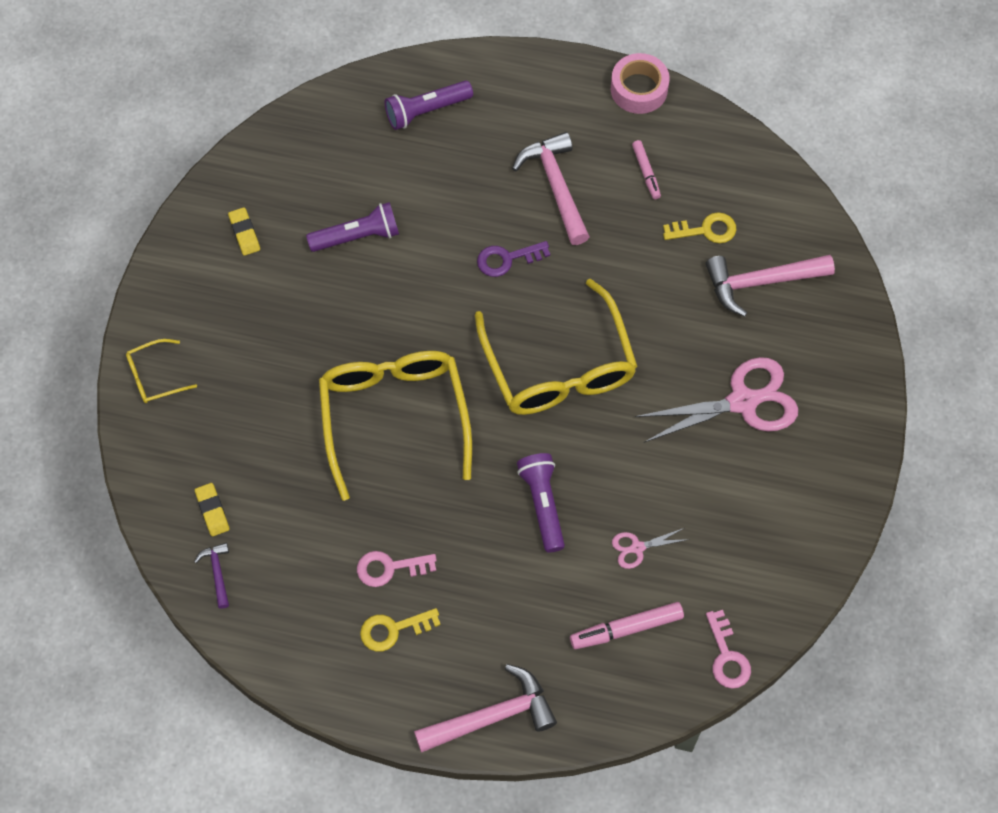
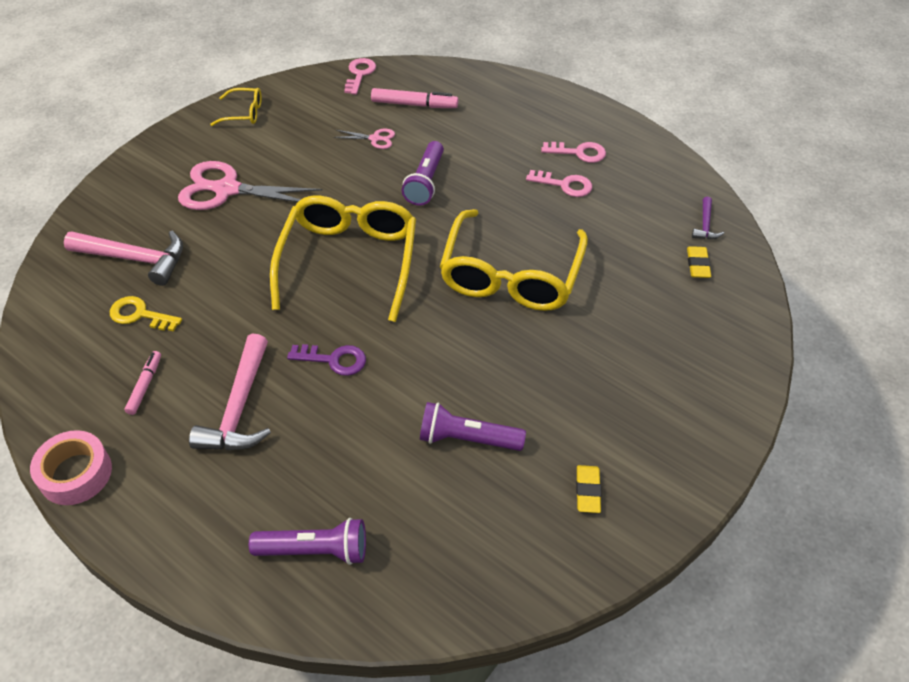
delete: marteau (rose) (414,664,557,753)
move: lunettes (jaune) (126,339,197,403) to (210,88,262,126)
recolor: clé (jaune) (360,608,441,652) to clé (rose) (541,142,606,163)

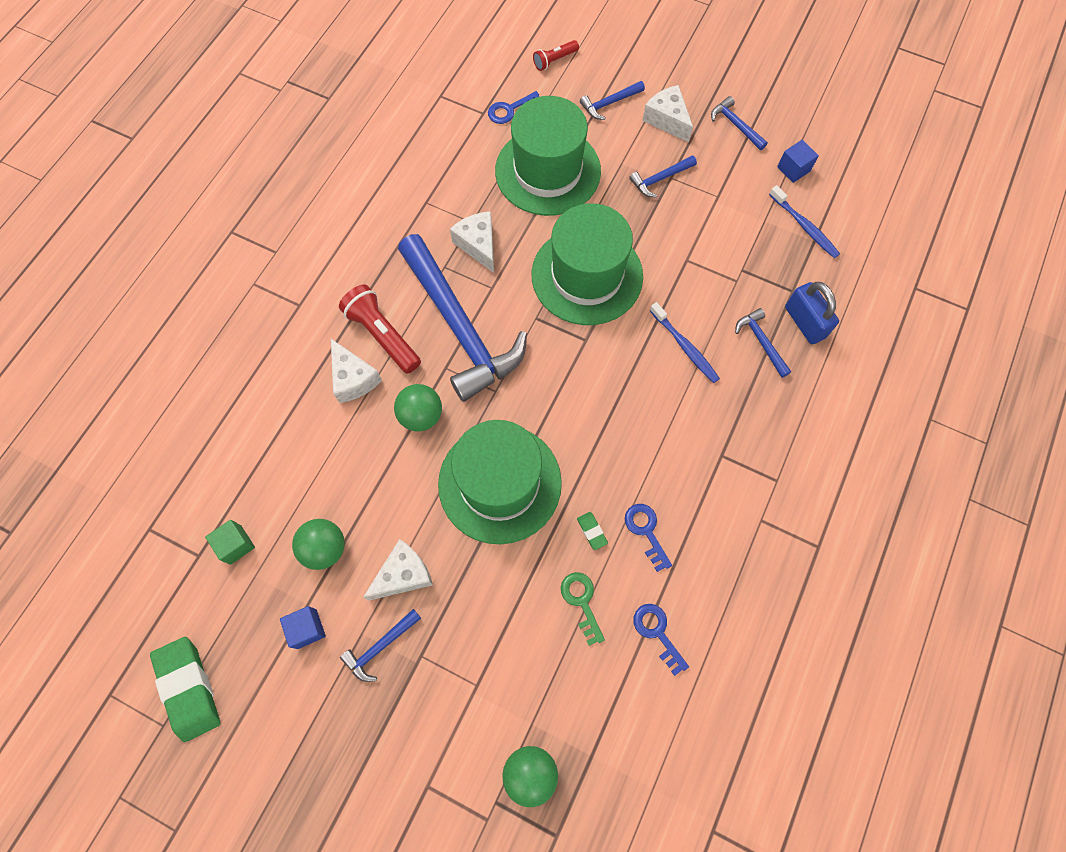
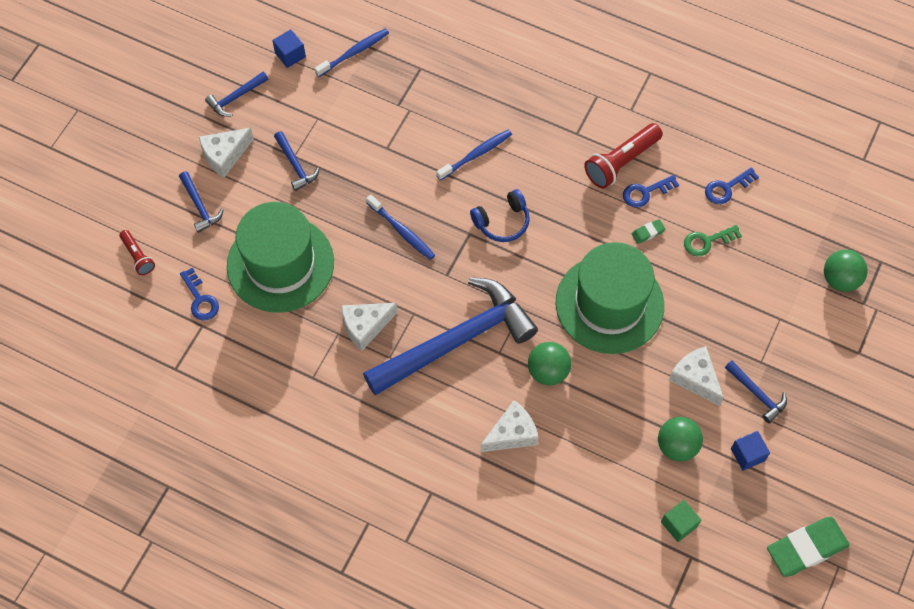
delete: marteau (bleu) (735,308,791,378); cadenas (bleu) (785,282,839,344)
insert: casque audio (bleu) (470,189,530,242)
move: lampe de poche (rouge) (339,284,421,374) to (584,123,663,189)
replace: chapeau (vert) (532,203,643,325) to brosse à dents (bleu) (366,195,435,260)

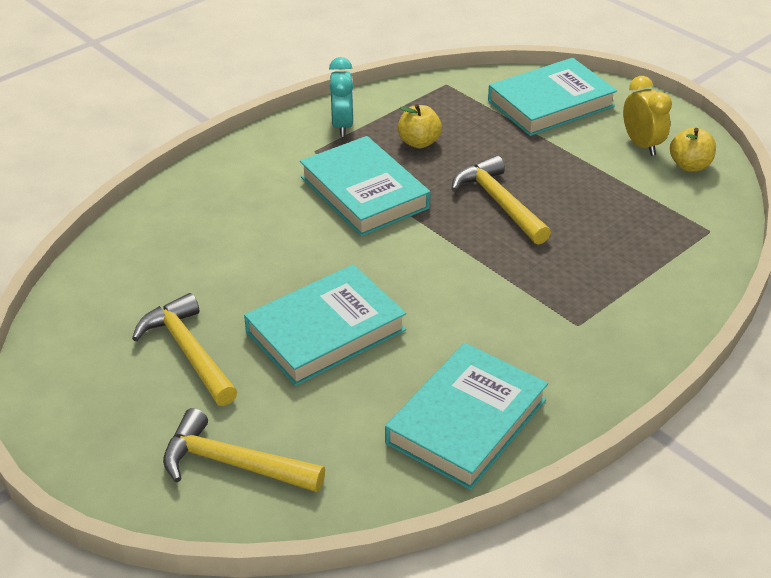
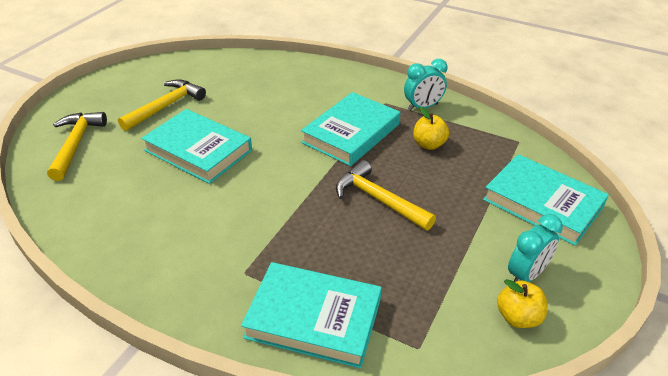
move: livre (turquoise) (385,343,548,490) to (241,262,382,368)
recolor: réveil (jaune) (623,76,672,156) to réveil (turquoise) (508,214,563,282)
rotate: marteau (jaune) (451,155,551,245) = (336,160,436,231) 90 degrees counterclockwise

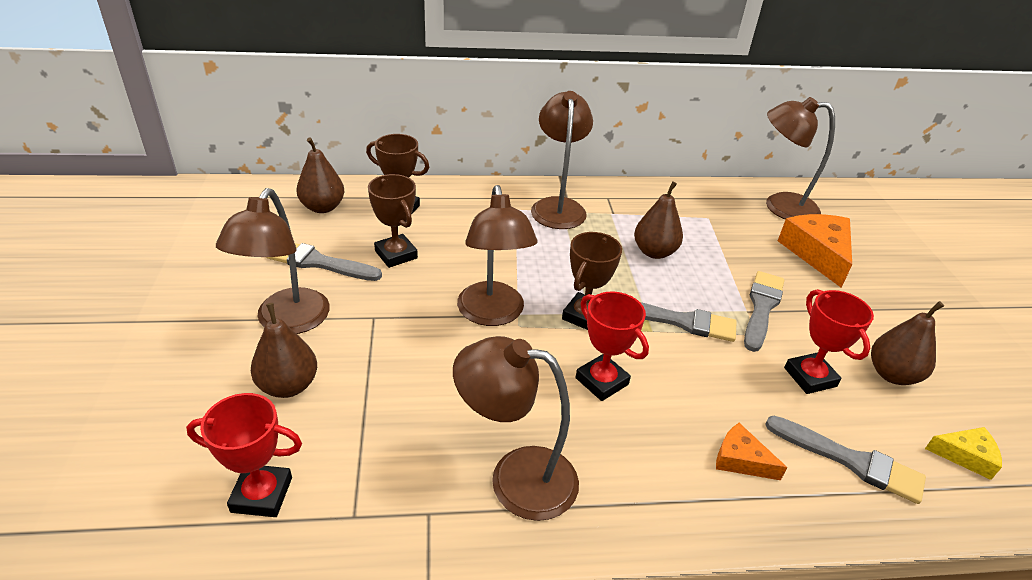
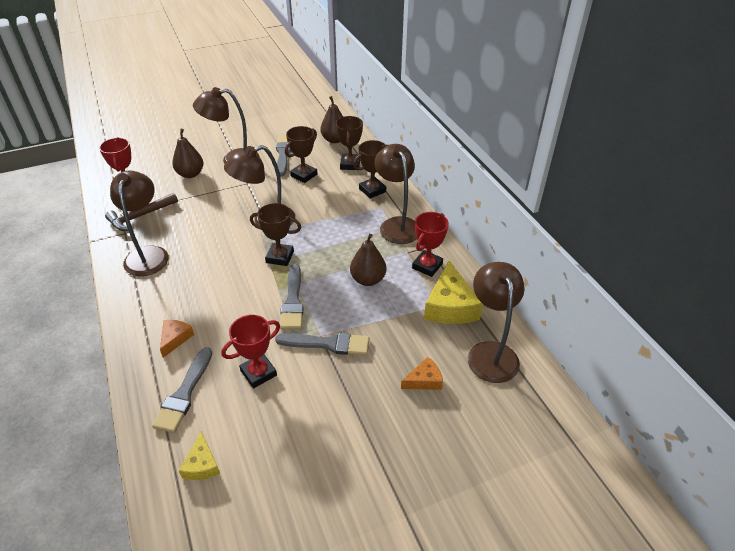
delete: poire (marron) (871,301,944,385)
insert: marteau (marron) (105,193,178,231); trophée (marron) (353,140,388,199); fromage (jaune) (424,261,483,324)
move: trophée (rouge) (576,292,649,401) to (412,212,449,277)
rotate: lampe (marron) (531,91,593,229) = (374,144,417,244) 90 degrees counterclockwise
resize: fromage (orange) (778,214,852,288) = (401,357,443,390) x0.54

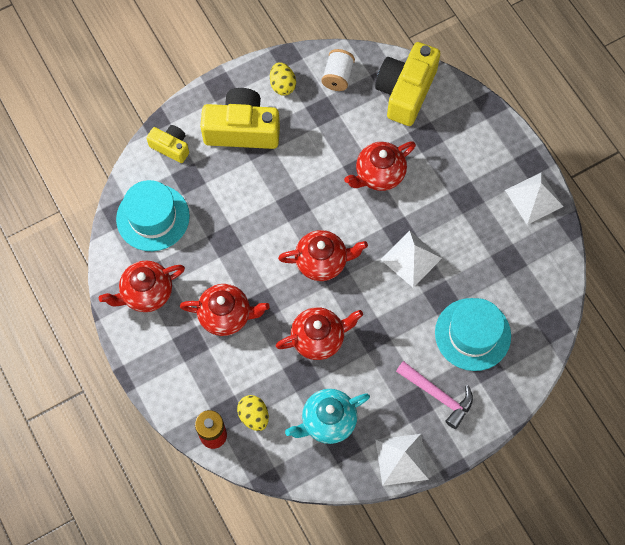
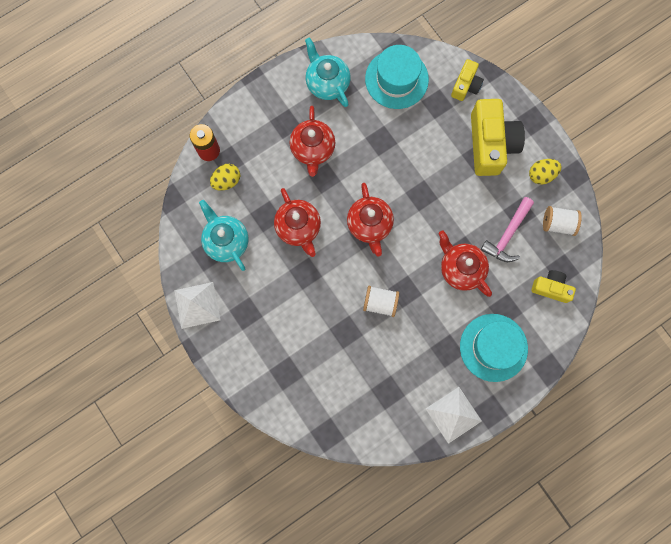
move: chapeau (turquoise) (435,298,511,371) to (460,314,528,382); marteau (rose) (396,361,473,429) to (481,197,534,262)
replace: pyramide (blanc) (381,231,442,288) to bobine (blanc) (363,286,399,317)
recolor: théière (rouge) (99,260,185,312) to théière (turquoise) (305,37,350,107)
resize: appareil photo (jaune) (375,42,440,126) = (532,270,576,303) x0.54

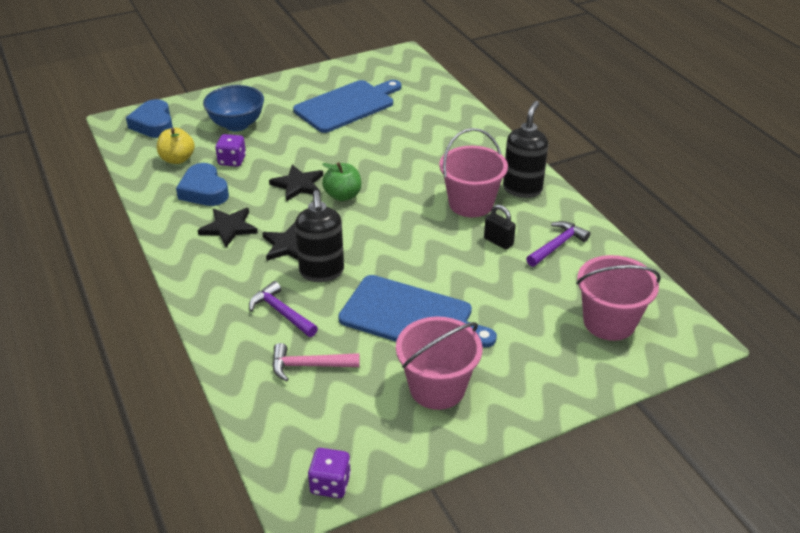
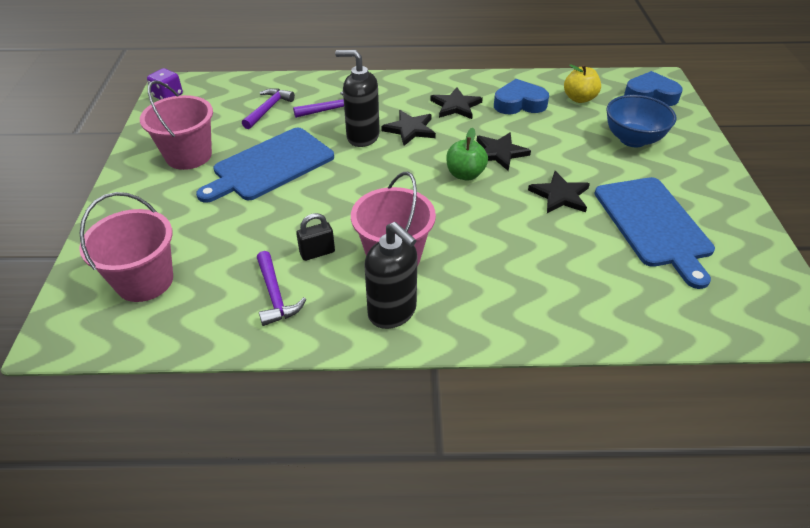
delete: dé (violet) (215,134,246,167)
insert: étoile (noir) (528,171,590,213)
recolor: marteau (rose) (272,343,360,382) to marteau (violet) (242,88,295,129)

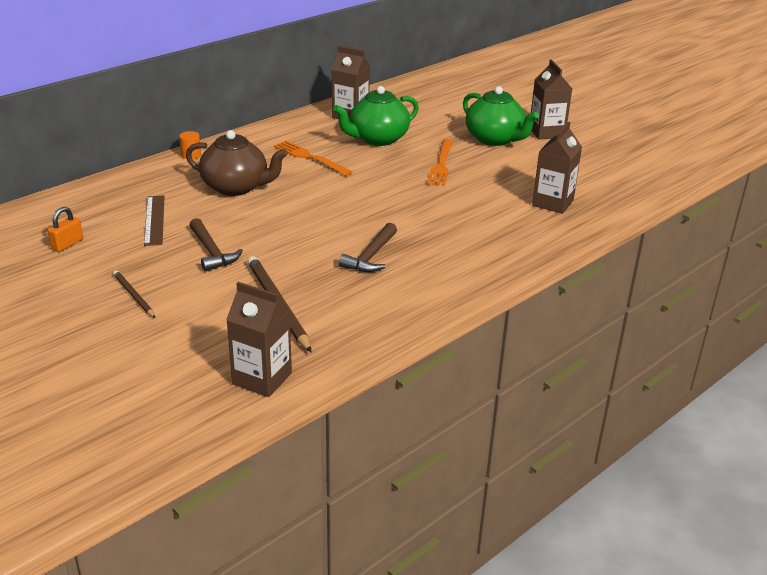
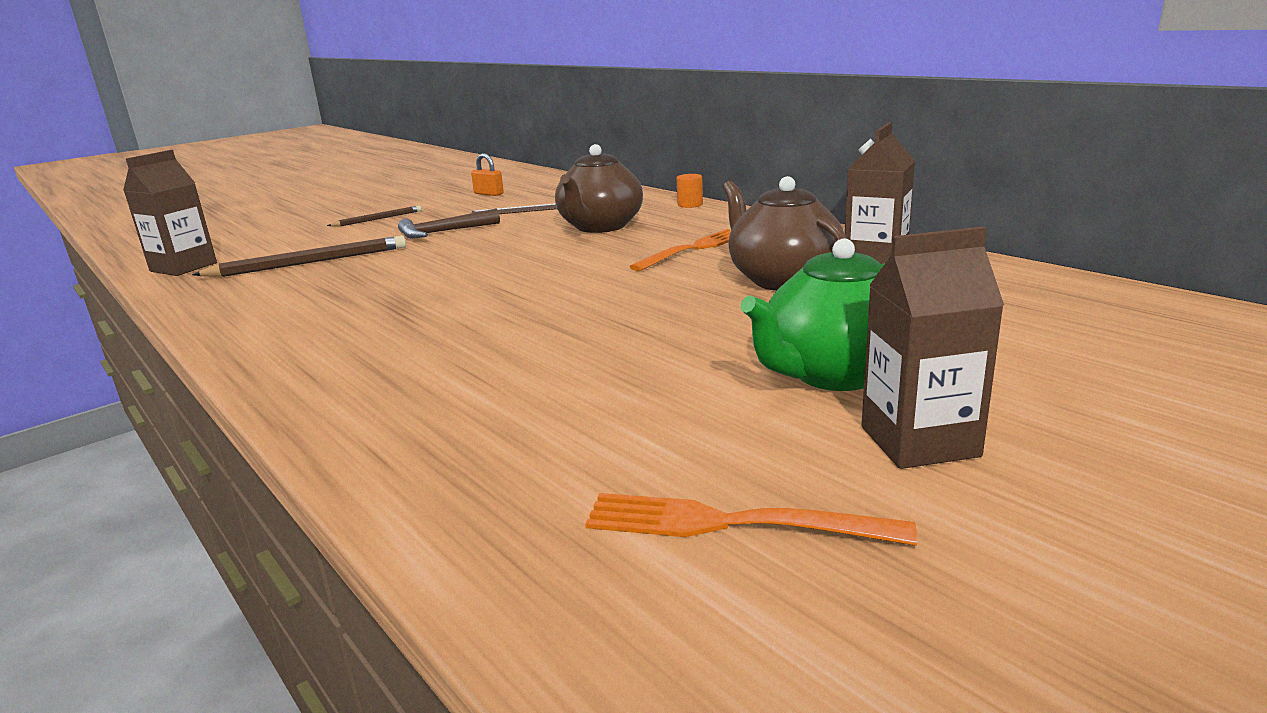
delete: marteau (marron) (339,223,397,272); brique de lait (marron) (532,122,582,214)
move: fourchette (orange) (427,139,453,186) to (585,493,917,546)
recolor: théière (vert) (333,86,419,146) to théière (marron) (723,176,847,291)

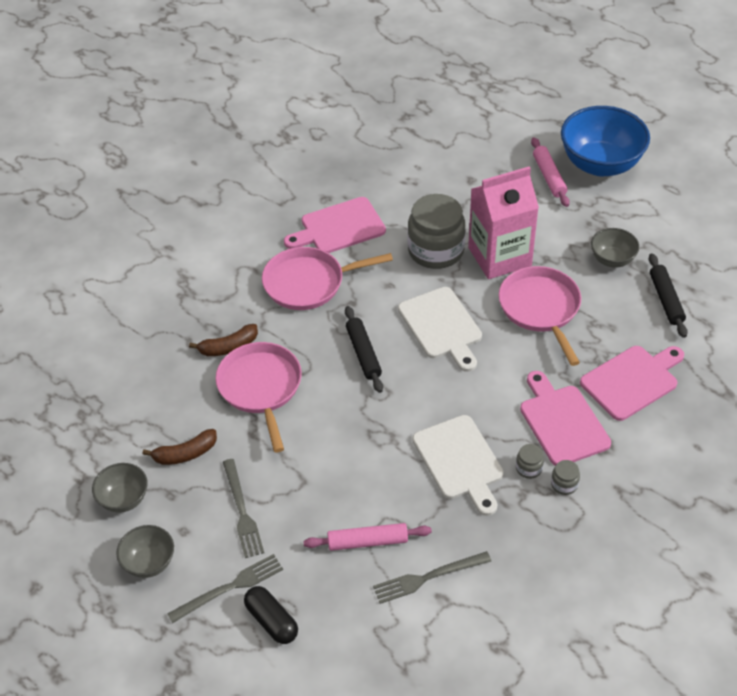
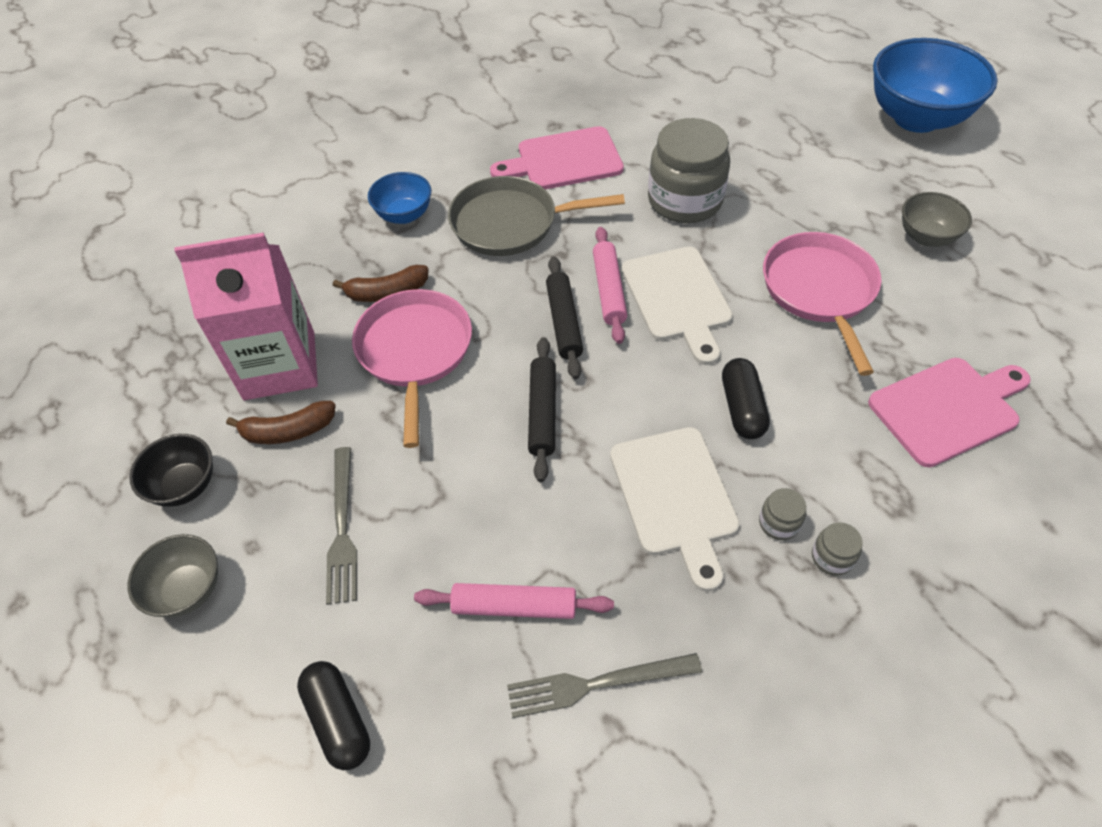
delete: fourchette (gris) (167,554,283,623); planche à découper (rose) (520,371,611,466)
insert: bol (bleu) (368,172,431,224); gélule (noir) (722,358,770,439)
move: brique de lait (rose) (468,166,539,279) to (174,233,318,400); rouleau à pâtisserie (noir) (649,254,688,338) to (528,337,556,482); rouleau à pâtisserie (rose) (531,137,570,207) to (593,227,627,344)
recolor: bol (gris) (92,463,148,513) to bol (noir) (129,434,213,507); poêle (rose) (262,247,393,310) to poêle (gris) (448,176,625,256)

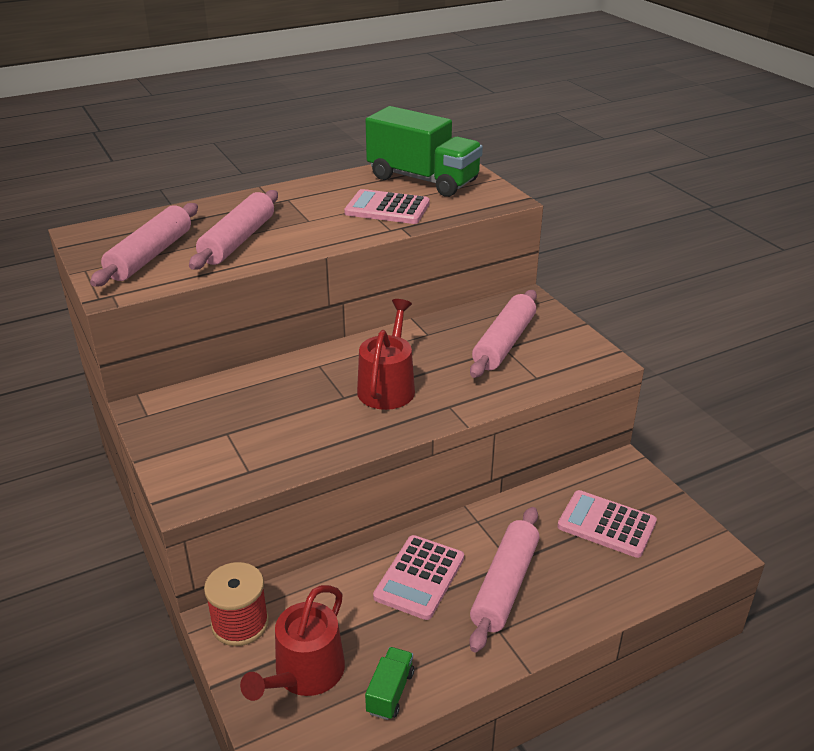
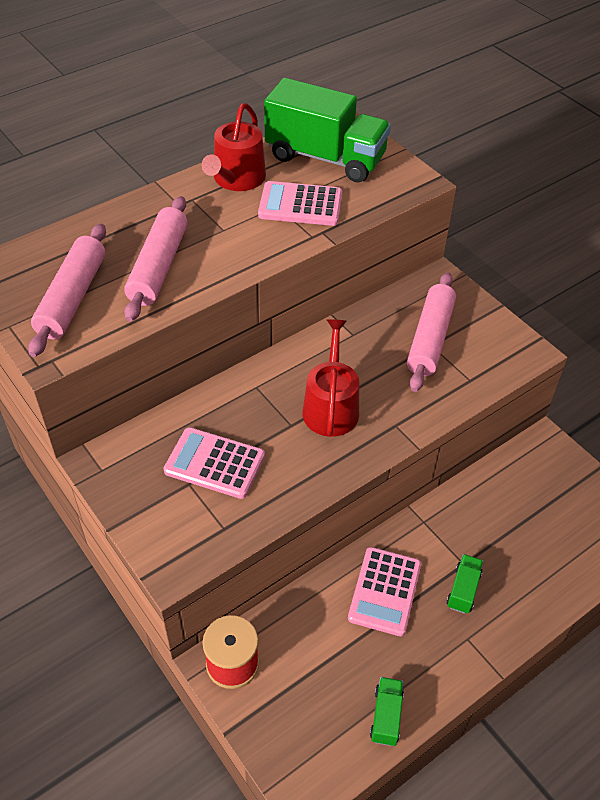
move: calculatrice (rose) (557,490,657,558) to (164,427,265,499); arrosoir (rouge) (240,585,345,701) to (202,103,266,191)
replace: rouleau à pâtisserie (rose) (469,507,539,653) to camion (vert) (447,554,483,614)

